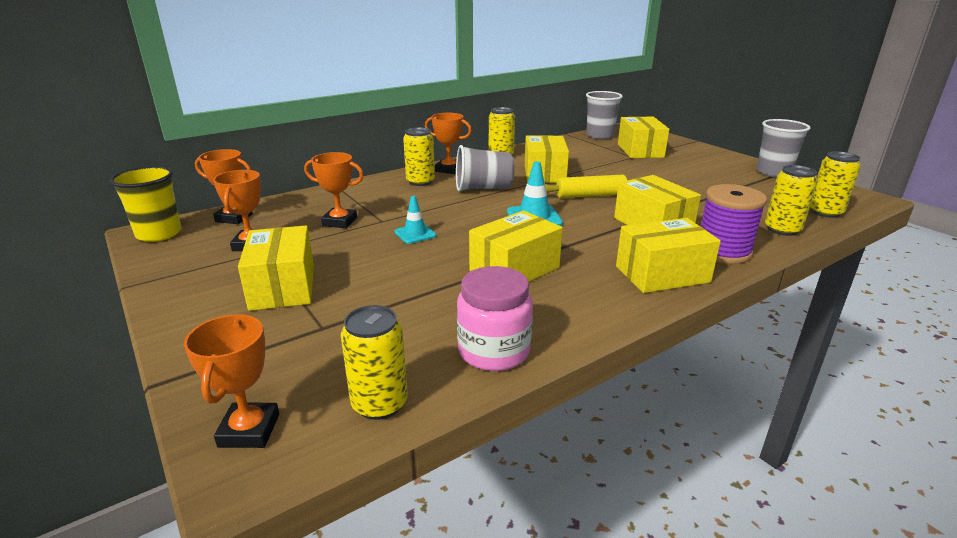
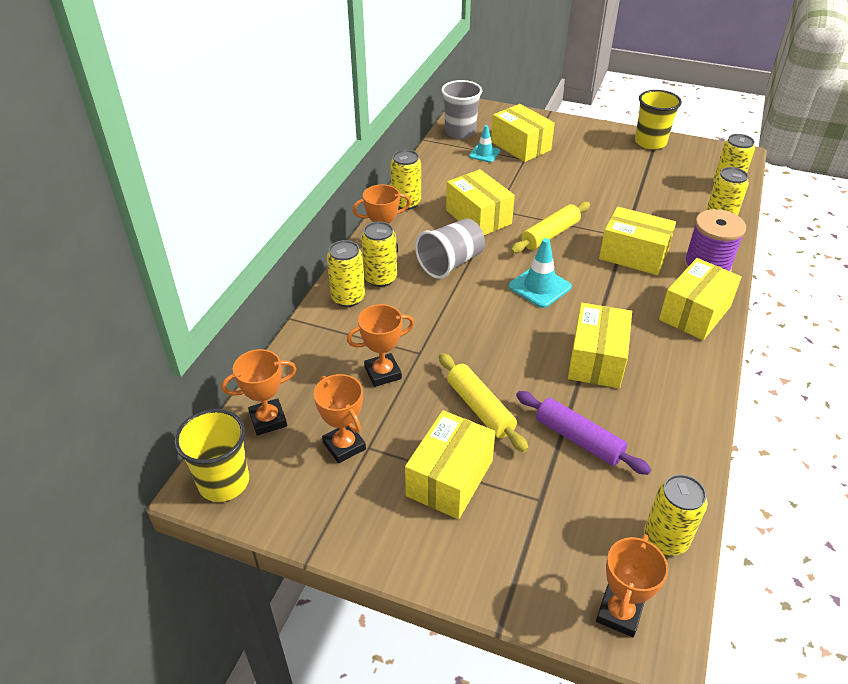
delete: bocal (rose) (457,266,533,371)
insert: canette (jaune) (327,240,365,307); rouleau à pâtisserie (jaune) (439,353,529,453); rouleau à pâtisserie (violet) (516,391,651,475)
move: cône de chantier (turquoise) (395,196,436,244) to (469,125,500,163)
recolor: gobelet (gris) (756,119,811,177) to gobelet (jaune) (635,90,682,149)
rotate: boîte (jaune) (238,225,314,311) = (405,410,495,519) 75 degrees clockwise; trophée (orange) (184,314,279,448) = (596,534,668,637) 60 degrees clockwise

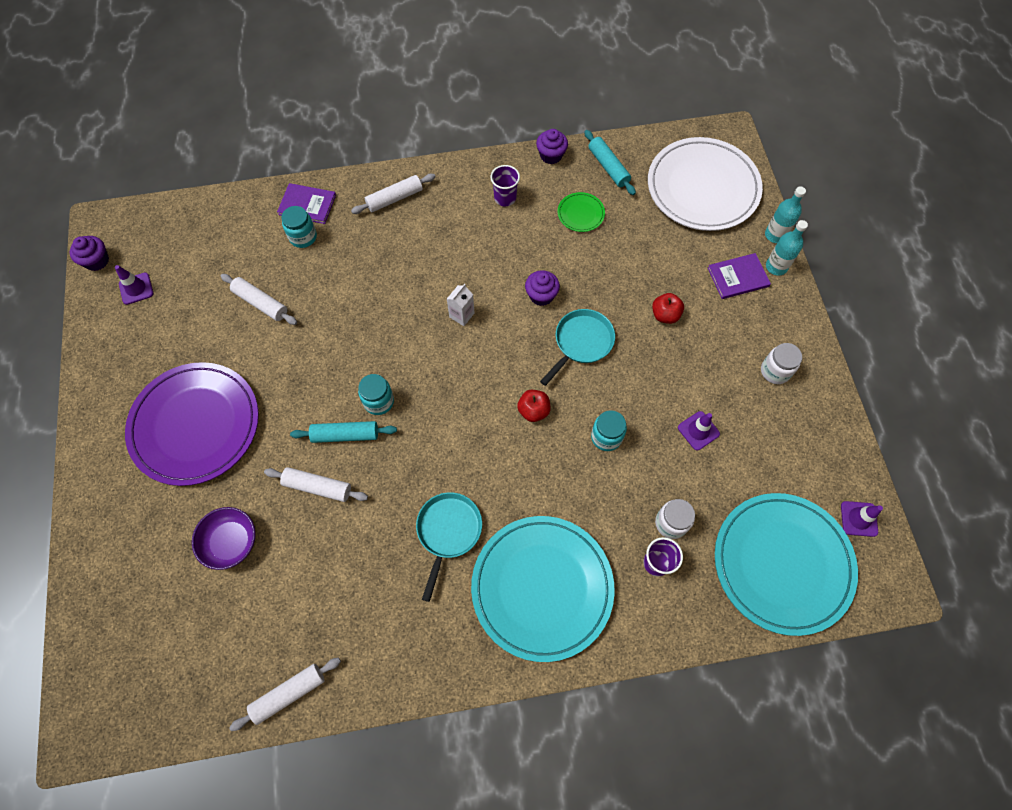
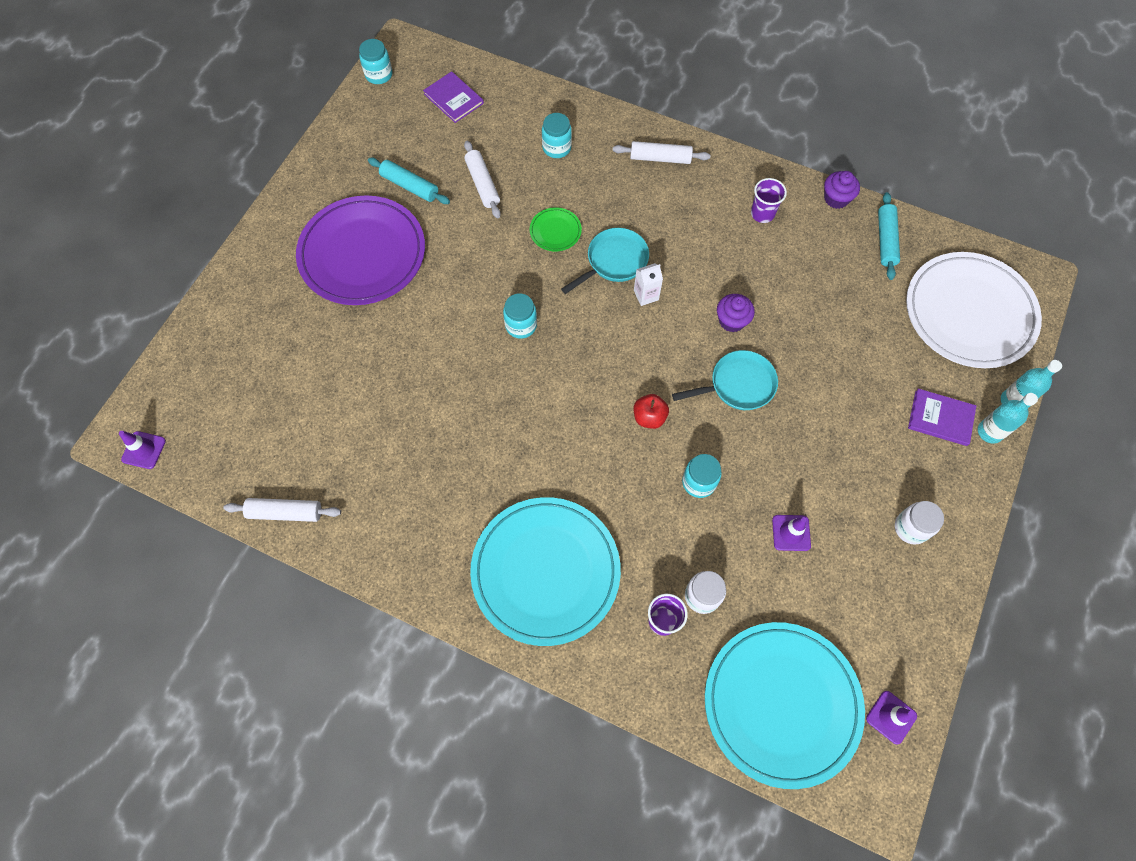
delete: bol (violet) (192,507,256,570); rouleau à pâtisserie (blanc) (264,467,368,502); pomme (rouge) (652,293,684,324)
move: cône de chantier (violet) (115,265,153,305) to (119,431,166,469); rouleau à pâtisserie (turquoise) (290,421,397,443) to (368,158,450,204); livre (violet) (277,183,336,224) to (423,71,484,123); assiette (vert) (558,192,605,232) to (530,207,582,251); poêle (turquoise) (416,492,482,602) to (561,228,649,294)
replace: muffin (violet) (70,236,109,271) to bocal (turquoise) (359,39,392,84)

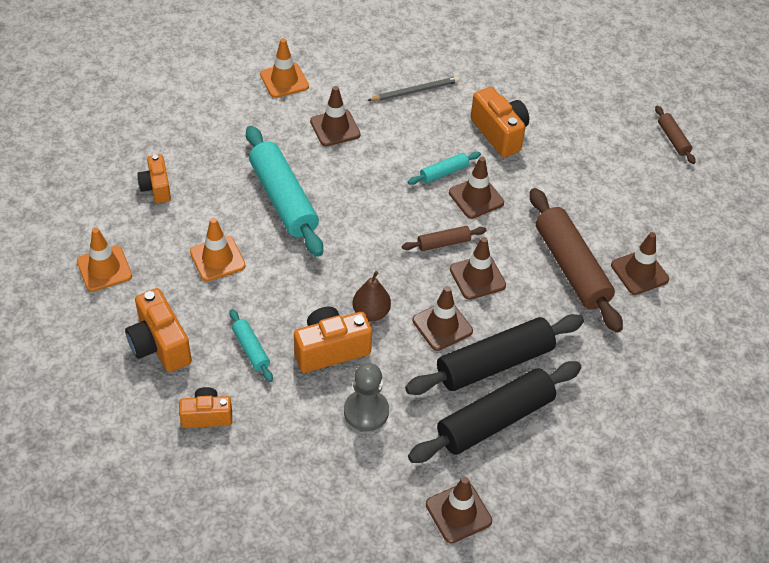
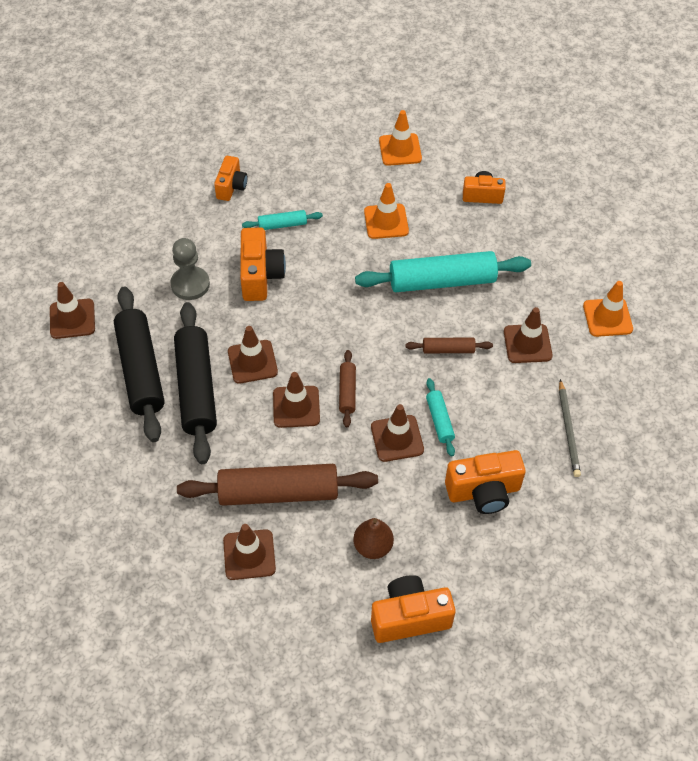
move: poire (marron) (353,271,391,321) to (353,518,394,559); appareil photo (orange) (125,288,192,372) to (371,575,456,643); rouleau à pâtisserie (marron) (655,106,696,164) to (405,338,493,353)

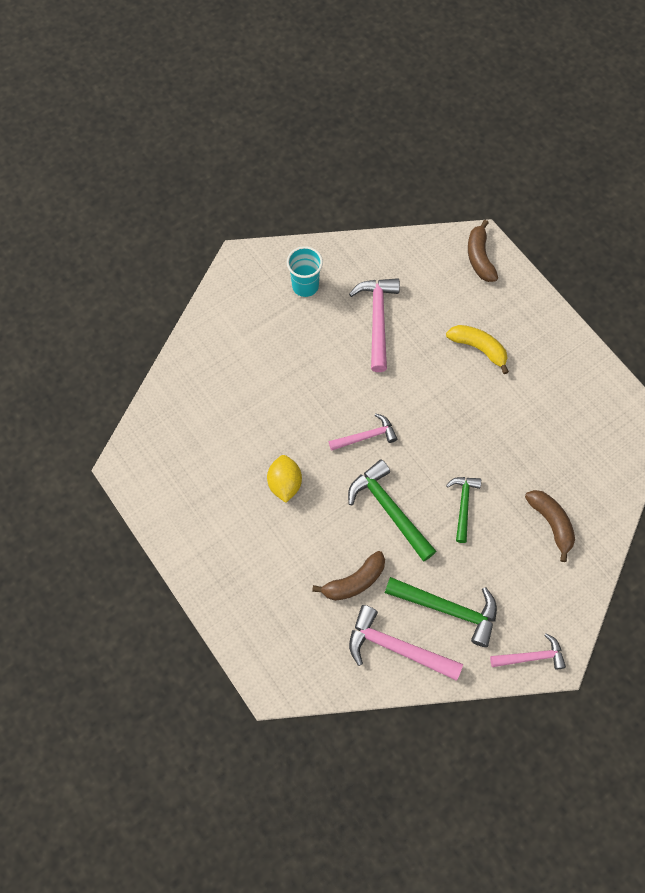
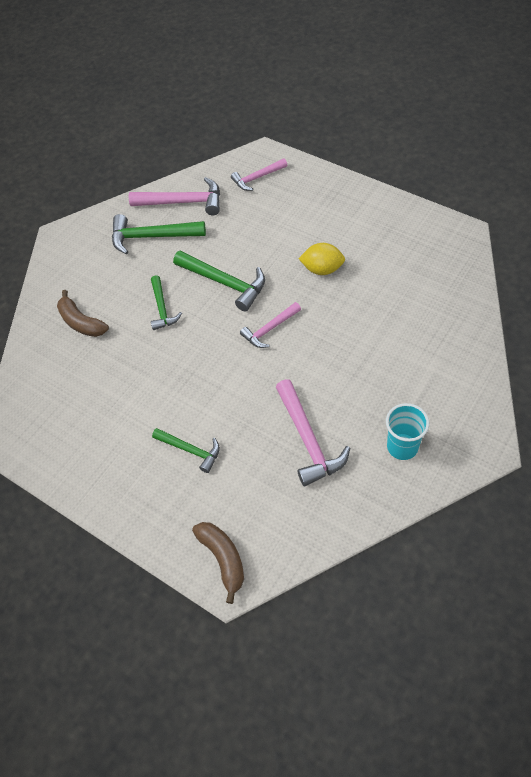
delete: banane (marron) (312,551,385,601)
move: marteau (rose) (490,633,566,670) to (231,158,287,191)
replace: banane (jaune) (446,325,509,374) to marteau (vert) (152,428,220,473)
rotate: citron (jaune) (267,455,302,503) = (299,243,345,275) 60 degrees counterclockwise

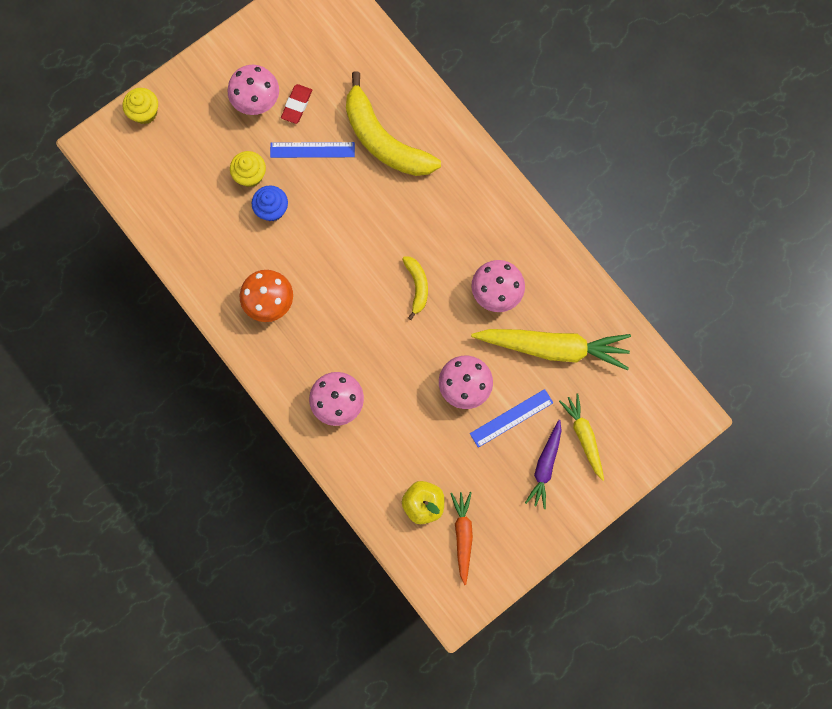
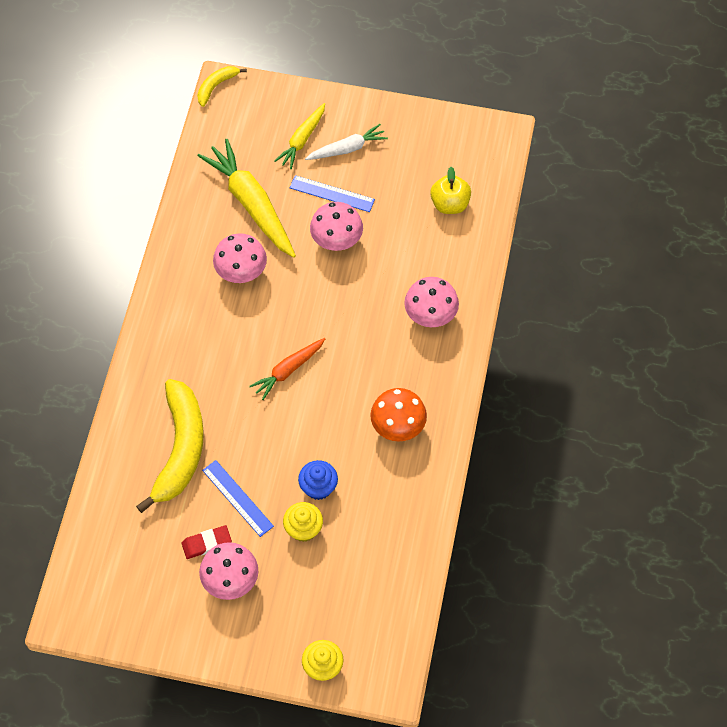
move: banane (jaune) (402,256,428,320) to (197,66,247,107); carotte (orange) (450,492,473,585) to (249,338,325,400)
recolor: carotte (violet) (525,420,562,509) to carotte (blanc) (305,124,388,160)

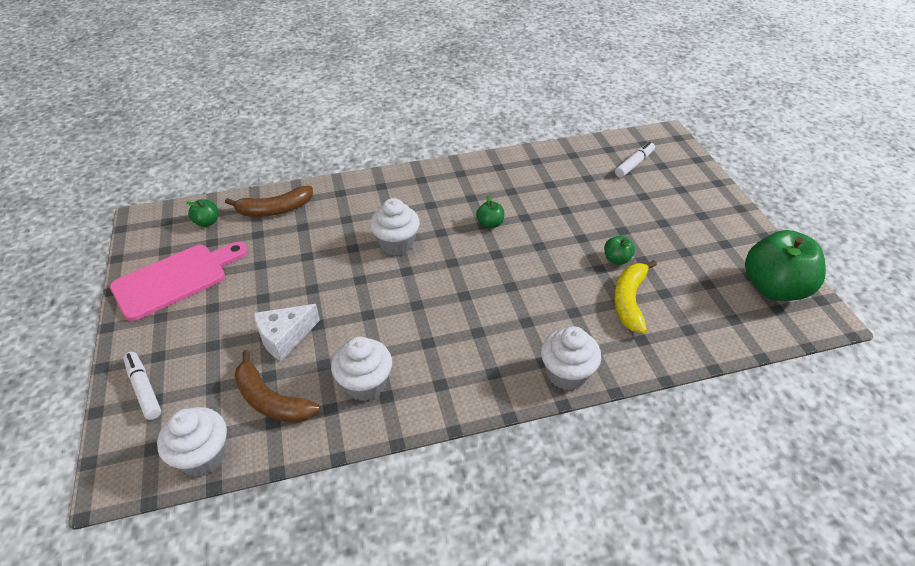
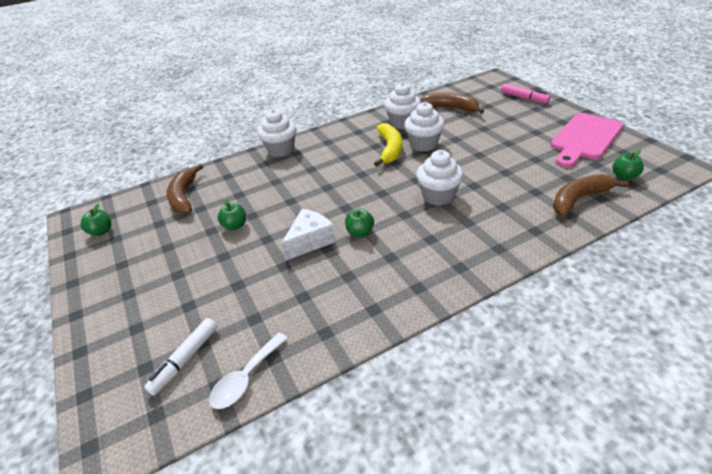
insert: banane (marron) (167,164,203,214); cuillère (blanc) (209,333,288,409)
move: fromage (blanc) (254,304,320,361) to (281,209,336,261); banane (jaune) (614,260,657,333) to (374,123,402,167); muffin (blanc) (157,407,227,476) to (404,102,445,152)
recolor: feutre (blanc) (123,352,161,420) to feutre (rose) (501,84,550,103)
resize: pomme (vert) (745,230,826,301) = (81,204,111,236) x0.43

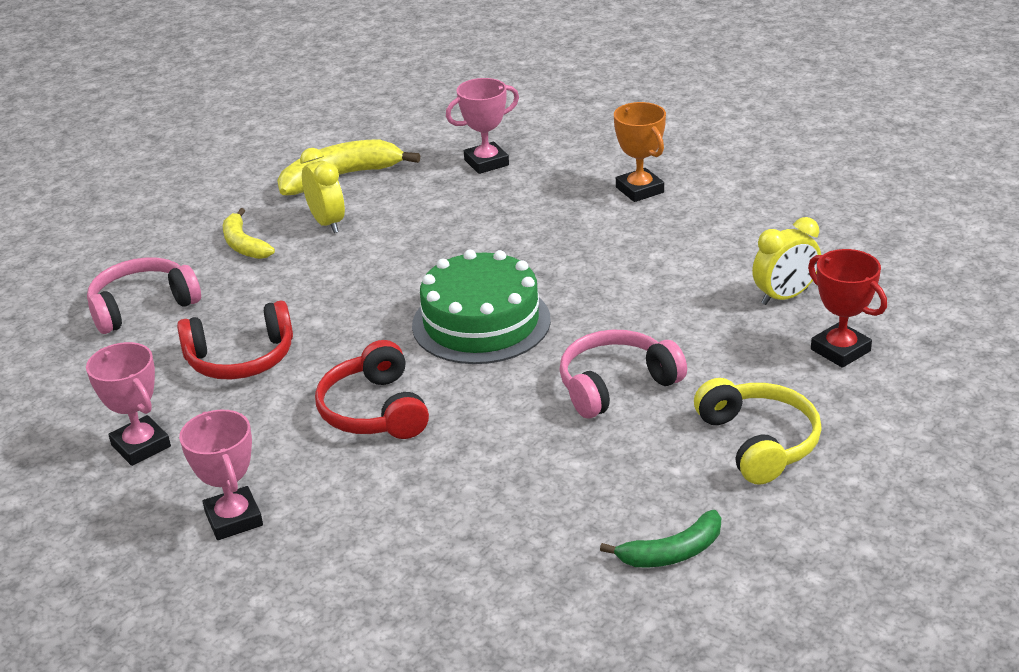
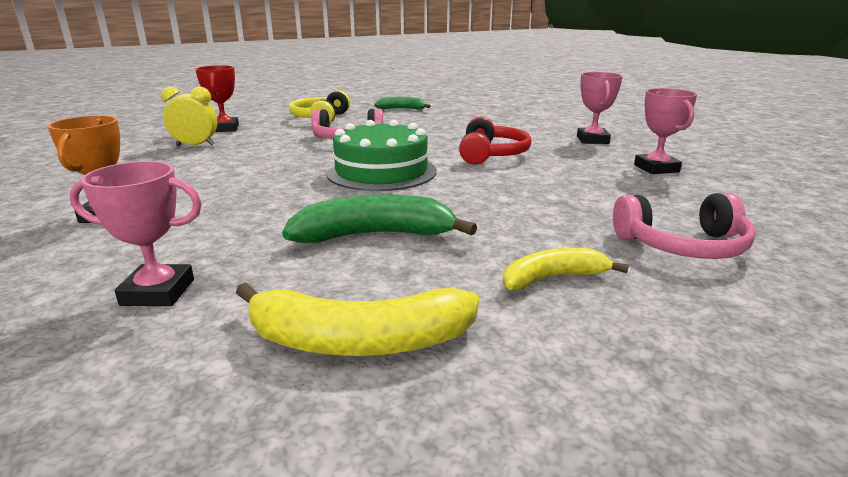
delete: casque audio (rouge) (177,301,293,380); réveil (jaune) (300,148,345,233)
insert: banane (vert) (282,194,477,243)
rotate: banane (jaune) (223,208,275,259) = (503,248,629,290) 105 degrees counterclockwise

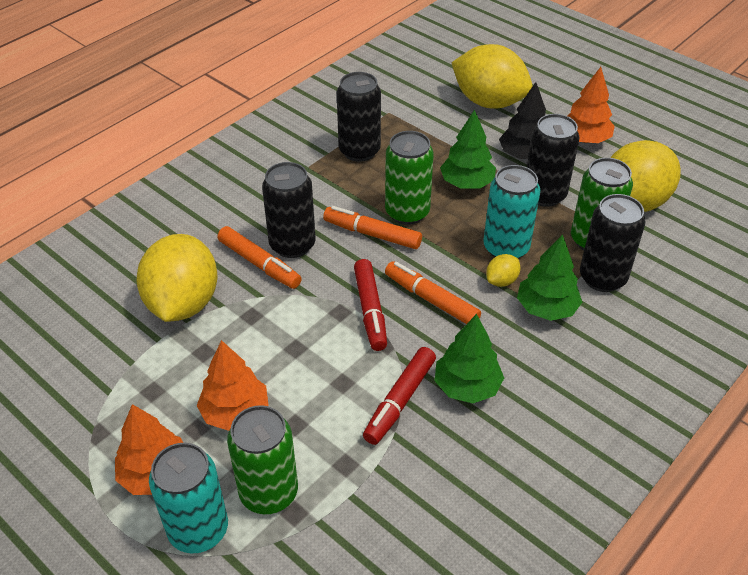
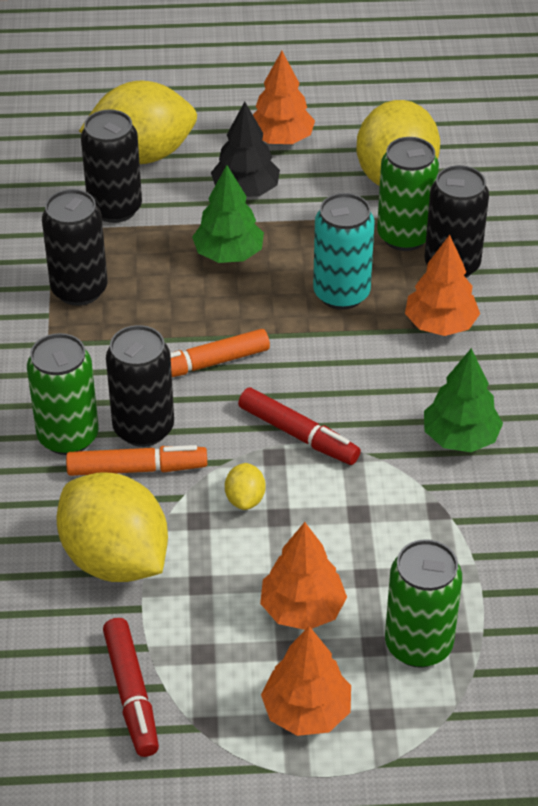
delete: canette (turquoise) (149,443,228,554); feutre (orange) (385,261,481,324)
move: canette (vert) (385,131,434,225) to (27,333,99,455); canette (noir) (527,114,579,207) to (81,109,142,223); feutre (rouge) (363,347,436,445) to (103,618,159,757); citron (jaune) (486,254,520,287) to (225,463,266,510)
recolor: arbre (vert) (517,234,582,321) to arbre (orange) (405,235,480,336)

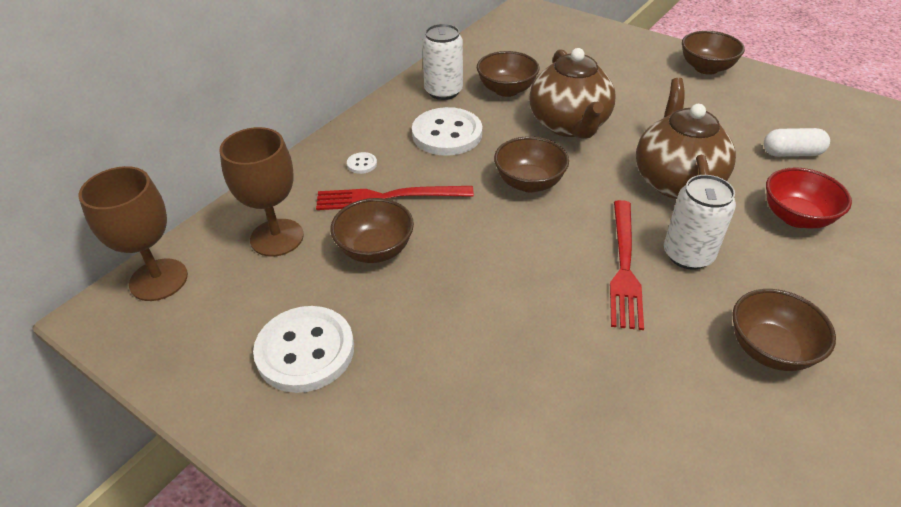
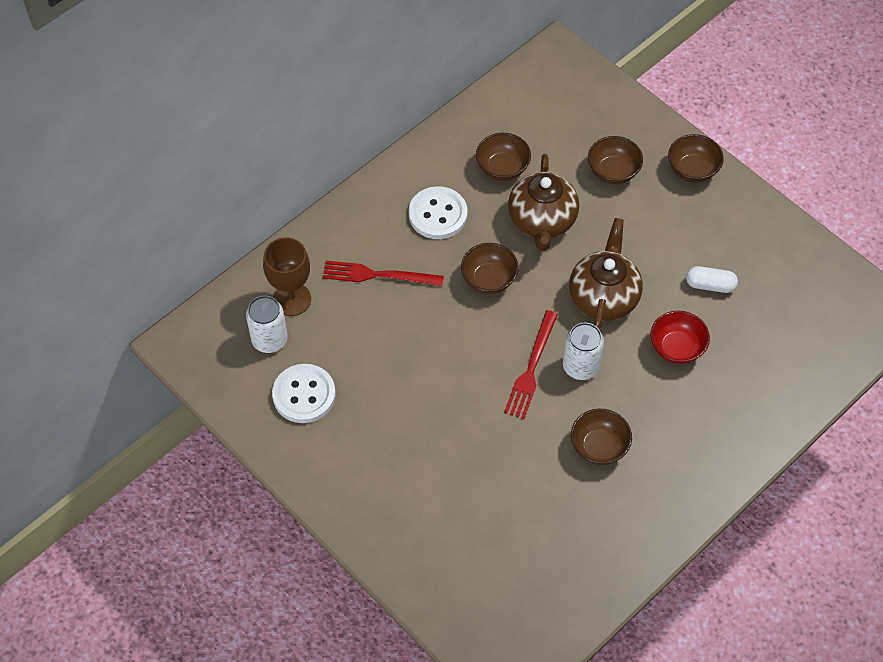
delete: verre à pied (marron) (79,166,188,301); bouton (blanc) (347,152,377,174)
move: canette (blanc) (422,24,463,100) to (246,296,288,353); bol (marron) (331,198,414,263) to (588,136,643,184)

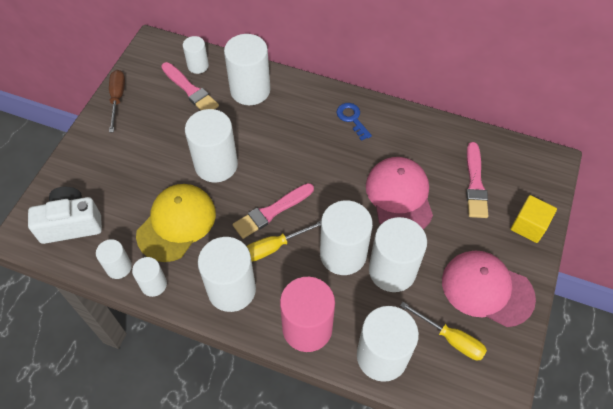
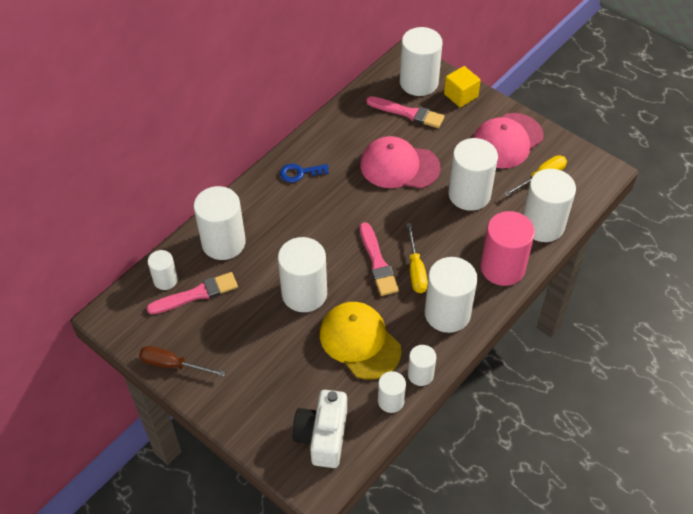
move: cylindre (blanc) (320,200,373,275) to (400,27,443,96)

